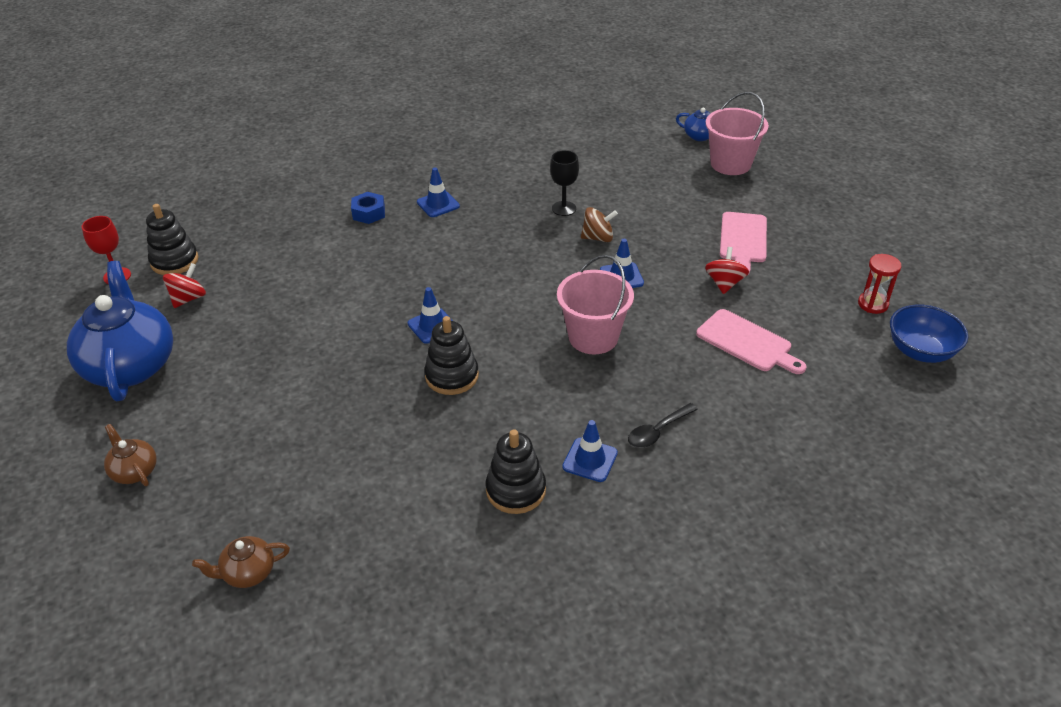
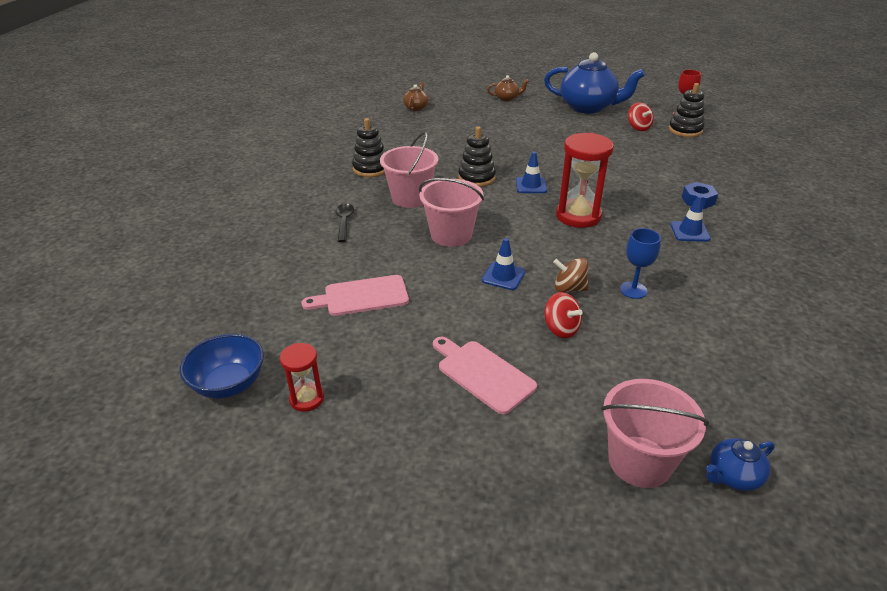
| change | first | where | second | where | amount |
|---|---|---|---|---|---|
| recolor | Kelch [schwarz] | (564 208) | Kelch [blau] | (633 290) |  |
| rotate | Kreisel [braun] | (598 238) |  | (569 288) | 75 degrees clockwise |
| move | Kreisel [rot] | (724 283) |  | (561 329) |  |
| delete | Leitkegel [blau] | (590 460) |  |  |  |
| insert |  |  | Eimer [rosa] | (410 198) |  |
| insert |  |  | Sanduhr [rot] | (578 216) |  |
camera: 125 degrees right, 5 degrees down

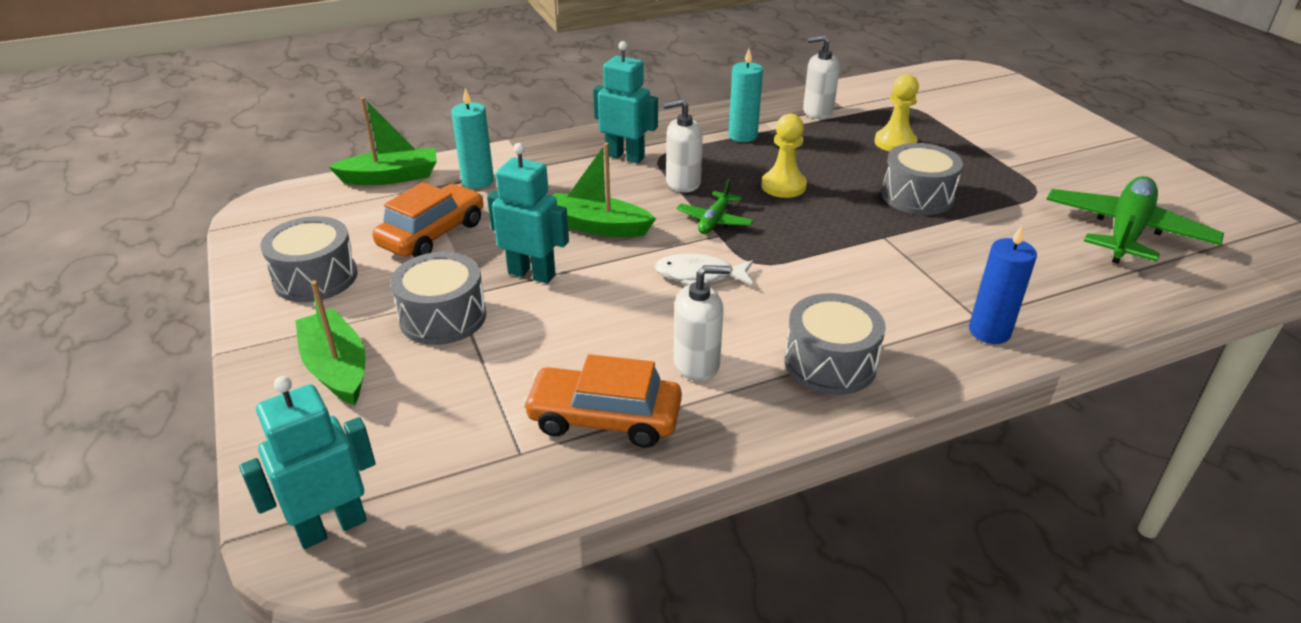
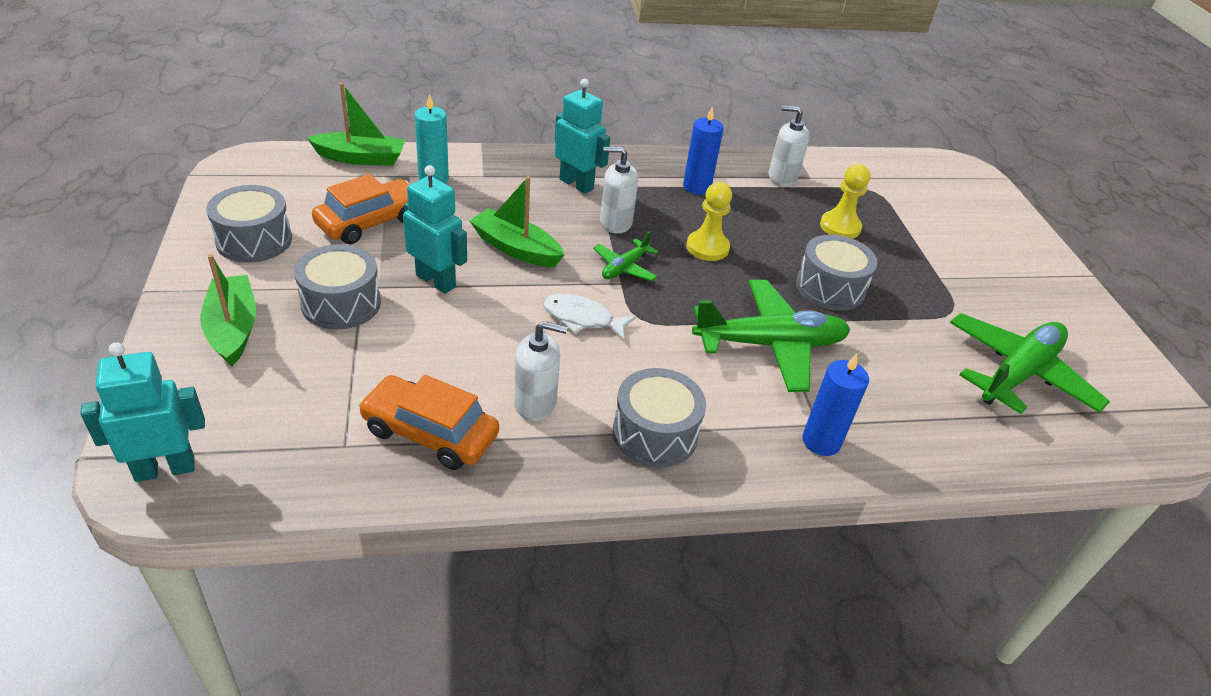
| change | first | where | second | where | amount |
|---|---|---|---|---|---|
| recolor | Kerze [türkis] | (742 136) | Kerze [blau] | (696 187) |  |
| insert |  |  | Flugzeug [grün] | (770 345) |  |
camera: 10 degrees right, 5 degrees up

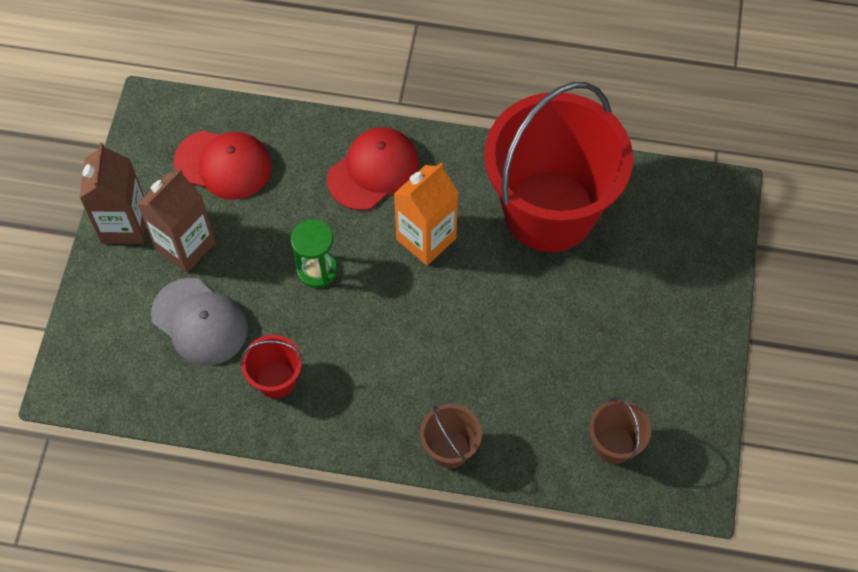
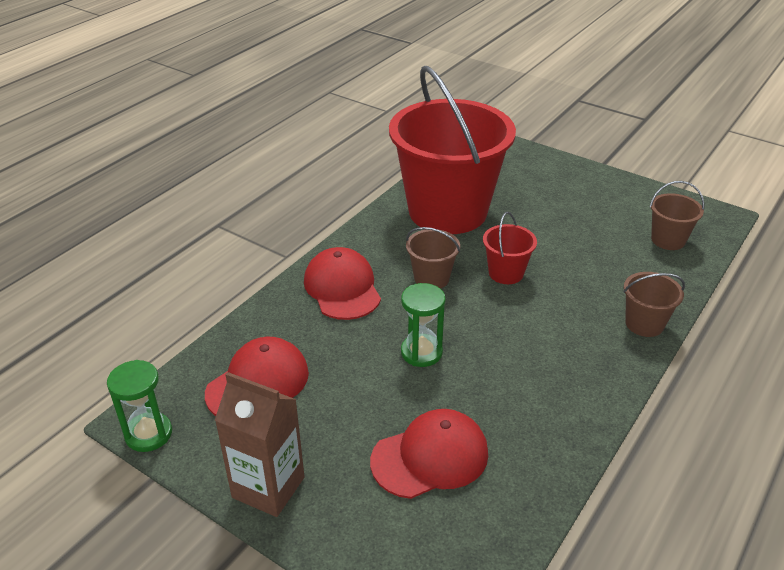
| change | first | where | second | where | amount |
|---|---|---|---|---|---|
| replace | Getränkekarton [orange] | (426 239) | Eimer [braun] | (431 278) |  |
| delete | Getränkekarton [braun] | (185 246) |  |  |  |
| recolor | Kappe [grau] | (200 322) | Kappe [rot] | (430 457) |  |
| move | Eimer [rot] | (276 380) |  | (506 273) |  |
| insert |  |  | Sanduhr [grün] | (148 434) |  |
camera: 65 degrees left, 25 degrees down

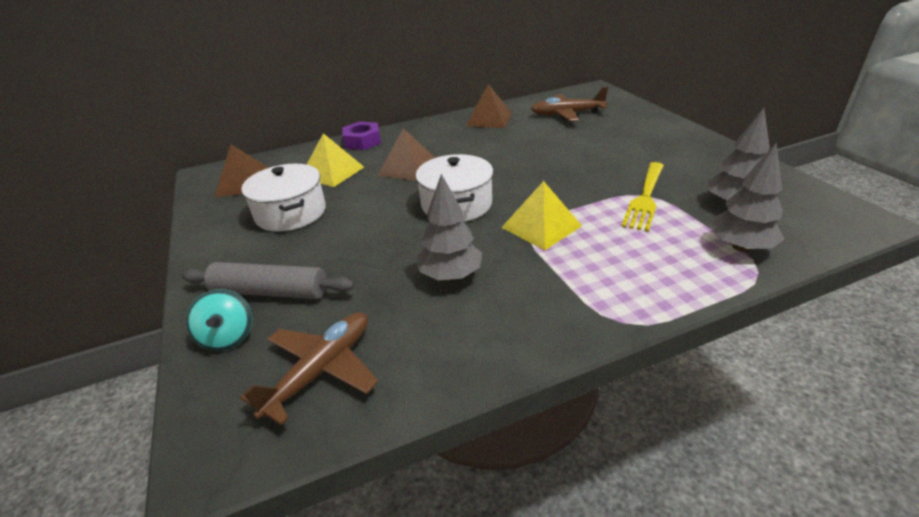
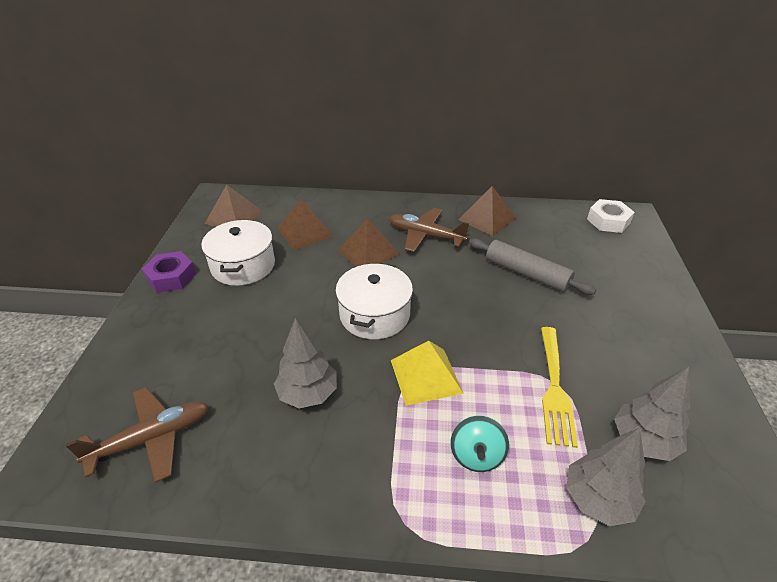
| change | first | where | second | where | amount |
|---|---|---|---|---|---|
| move | Flugzeug [braun] | (566 114) |  | (425 235) |  |
| move | Sechskantmutter [lila] | (362 141) |  | (171 277) |  |
| recolor | Pyramide [gelb] | (332 172) | Pyramide [braun] | (305 232) |  |
| rotate | Gabel [gelb] | (645 198) |  | (554 388) | 45 degrees counterclockwise |
| move | Nudelholz [grau] | (270 292) |  | (526 273) |  |
| move | Kreisel [türkis] | (228 337) |  | (476 455) |  |
| insert |  |  | Sechskantmutter [weiß] | (608 221) |  |
camera: 25 degrees right, 5 degrees up

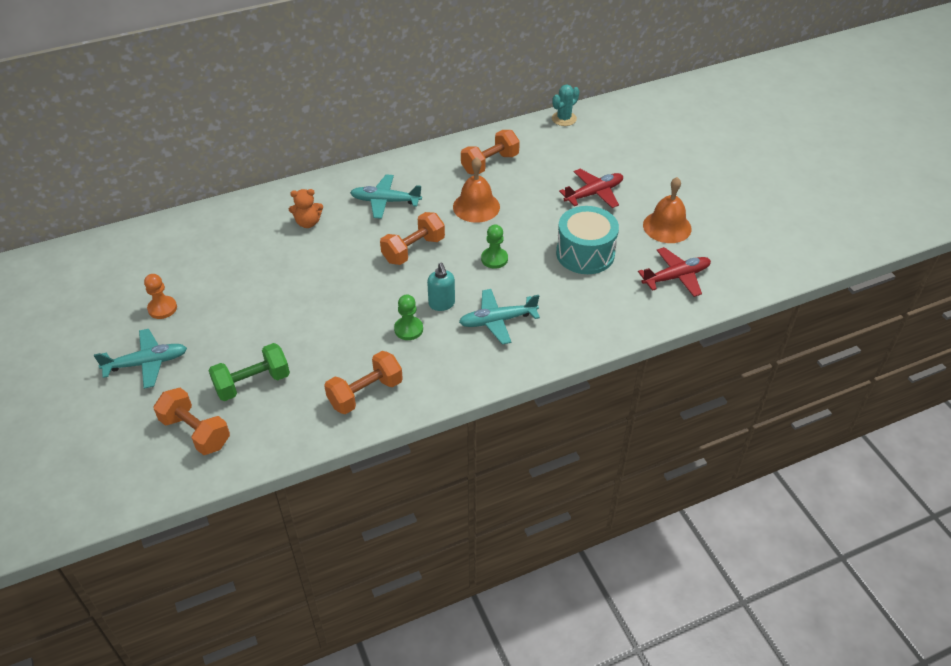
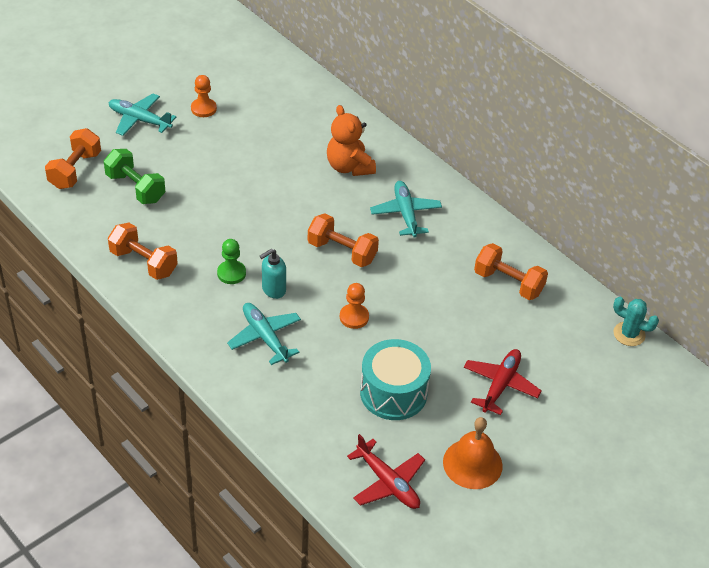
| change | first | where | second | where | amount |
|---|---|---|---|---|---|
| delete | Glocke [orange] | (476 206) |  |  |  |
| rotate | Flugzeug [rot] | (594 193) |  | (500 385) | 105 degrees counterclockwise |
| resize | Teddybär [orange] | (308 223) |  | (349 167) | x1.53 |
| recolor | Bauer [grün] | (494 259) | Bauer [orange] | (354 317) |  |
| rotate | Flugzeug [türkis] | (147 363) |  | (139 120) | 150 degrees clockwise |
camera: 70 degrees right, 0 degrees up

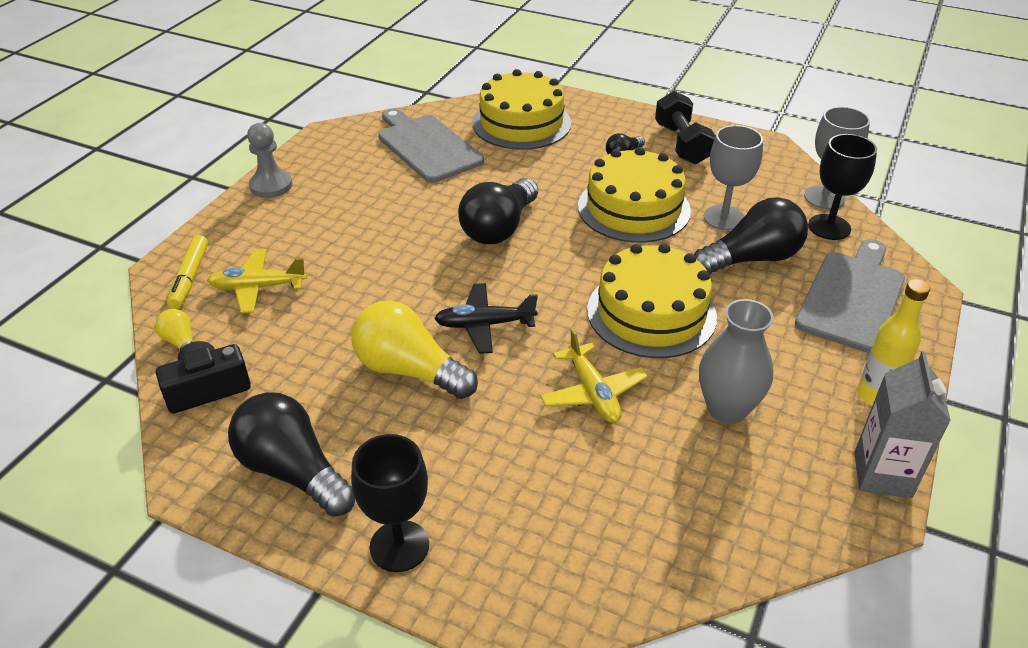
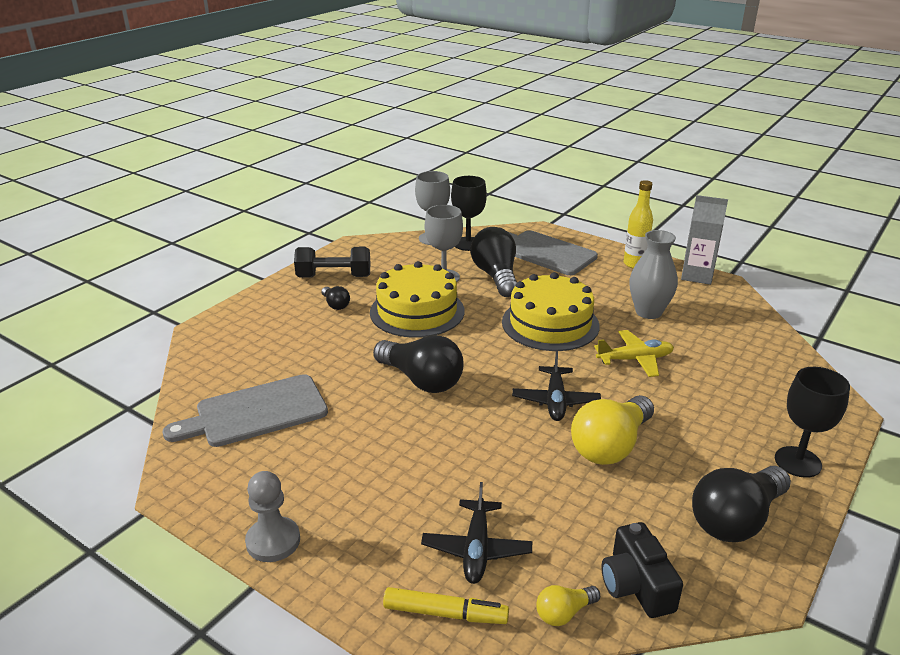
| change | first | where | second | where | amount |
|---|---|---|---|---|---|
| delete | Kuchen [gelb] | (521 123) |  |  |  |
| recolor | Flugzeug [gelb] | (258 287) | Flugzeug [schwarz] | (476 549) |  |
camera: 80 degrees left, 10 degrees down

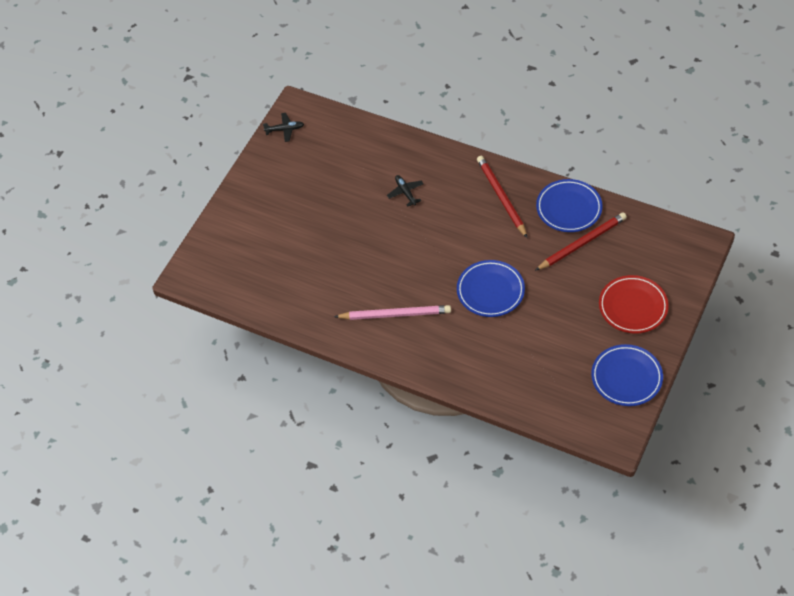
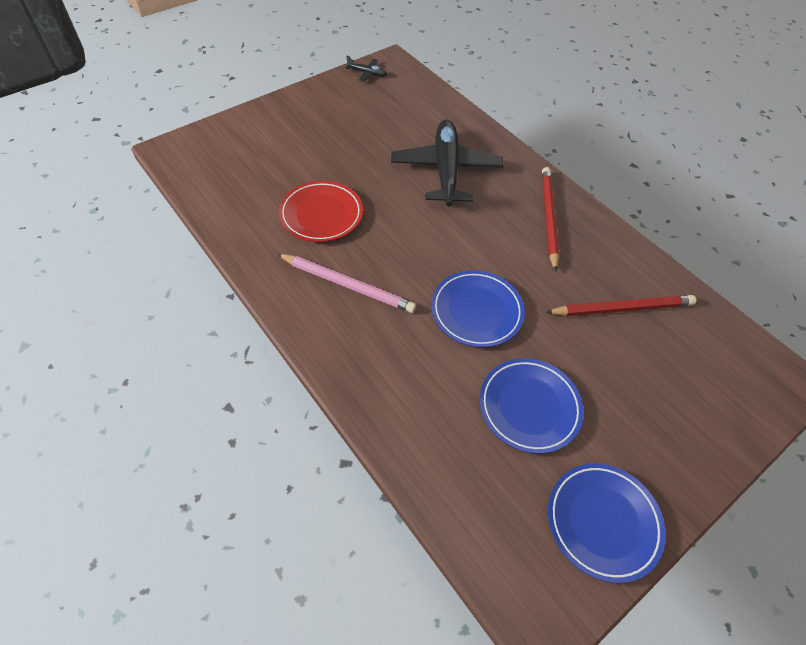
| change | first | where | second | where | amount |
|---|---|---|---|---|---|
| resize | Flugzeug [schwarz] | (405 192) |  | (446 170) | x2.41 |
| move | Teller [blau] | (569 208) |  | (529 407) |  |
| move | Teller [rot] | (633 307) |  | (321 215) |  |
camera: 20 degrees right, 0 degrees up

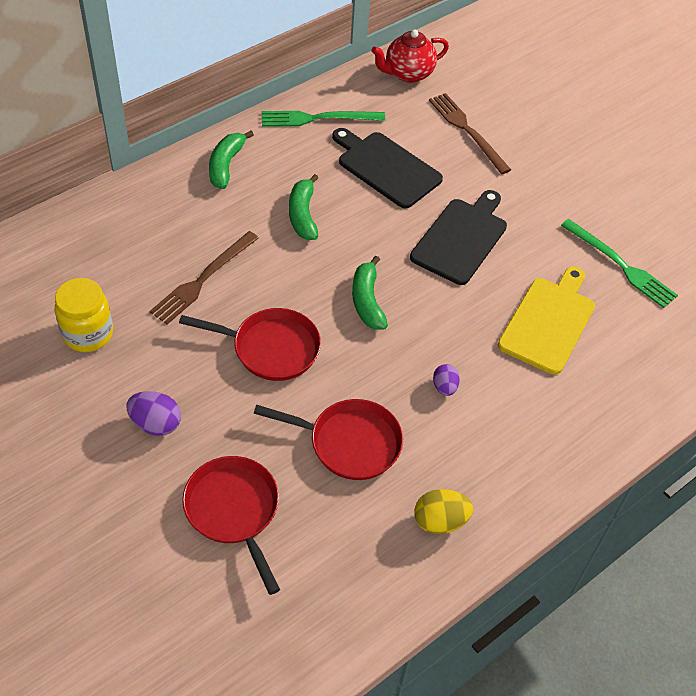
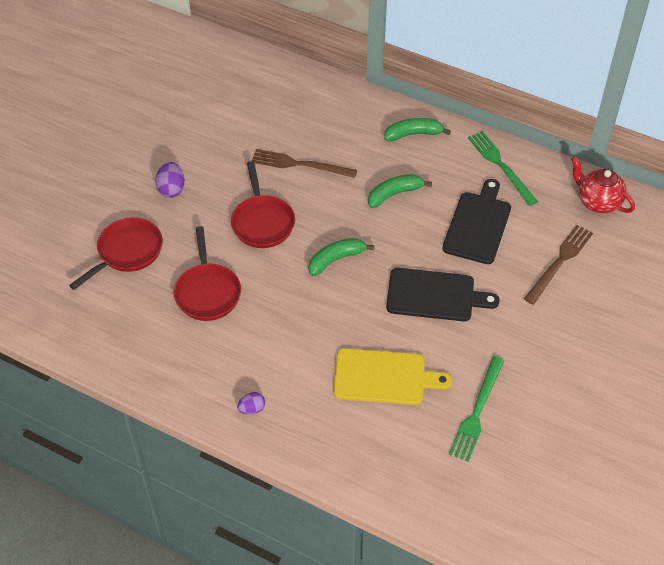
| change | first | where | second | where | amount |
|---|---|---|---|---|---|
| delete | Einmachglas [gelb] | (88 334) |  |  |  |
| move | Ei [lila] | (444 387) |  | (252 409) |  |
| delete | Ei [gelb] | (440 521) |  |  |  |
camera: 70 degrees right, 0 degrees up

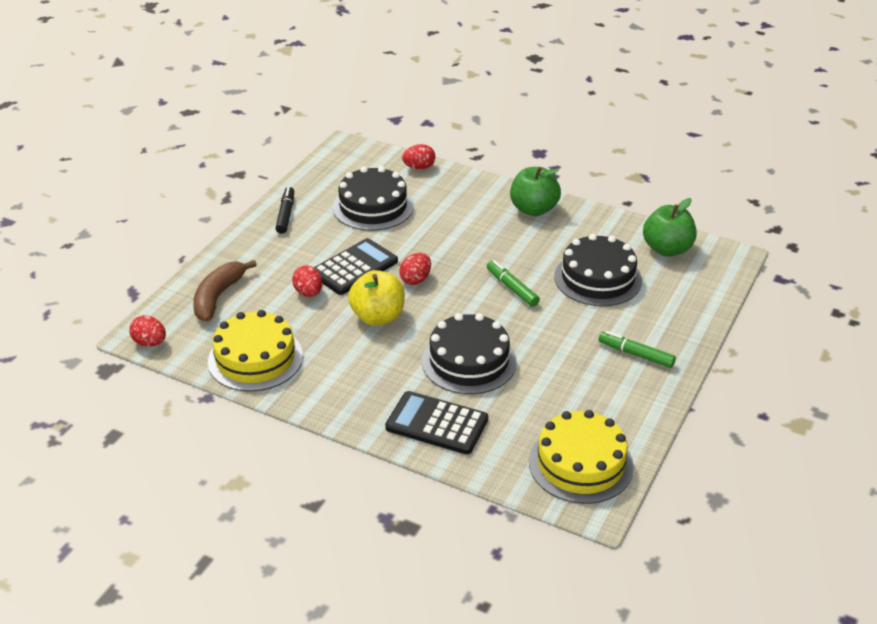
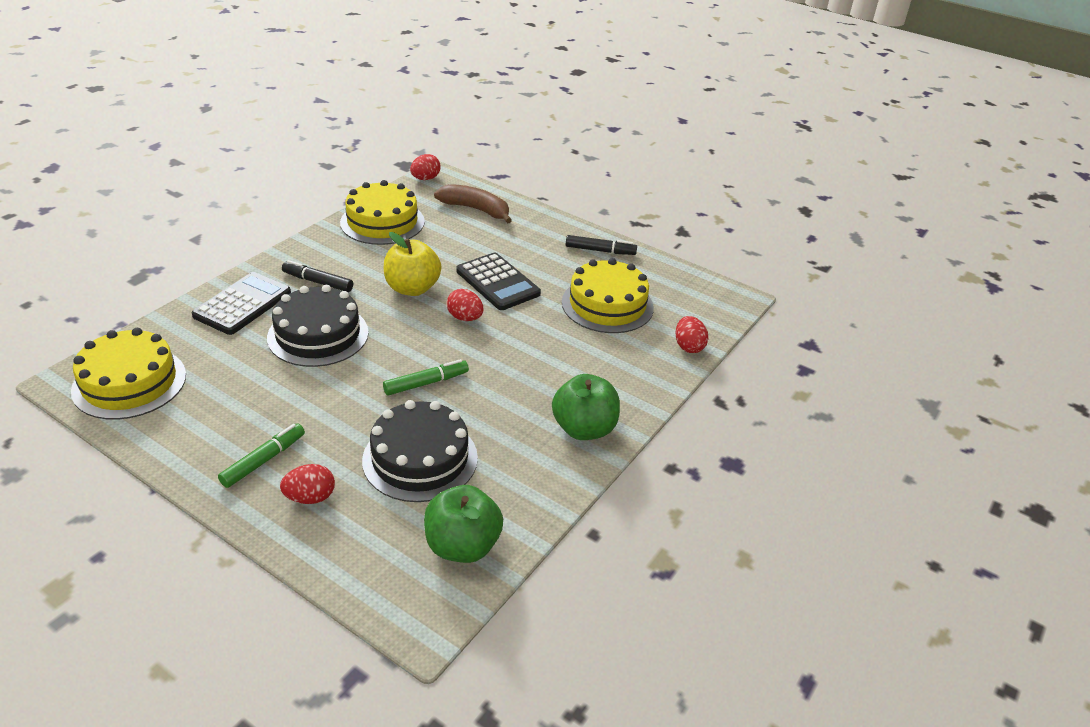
| change | first | where | second | where | amount |
|---|---|---|---|---|---|
| recolor | Kuchen [schwarz] | (373 207) | Kuchen [gelb] | (607 305) |  |
| move | Ei [rot] | (308 293) |  | (310 497) |  |
| insert |  |  | Filzstift [schwarz] | (318 282) |  |
camera: 95 degrees right, 0 degrees up

